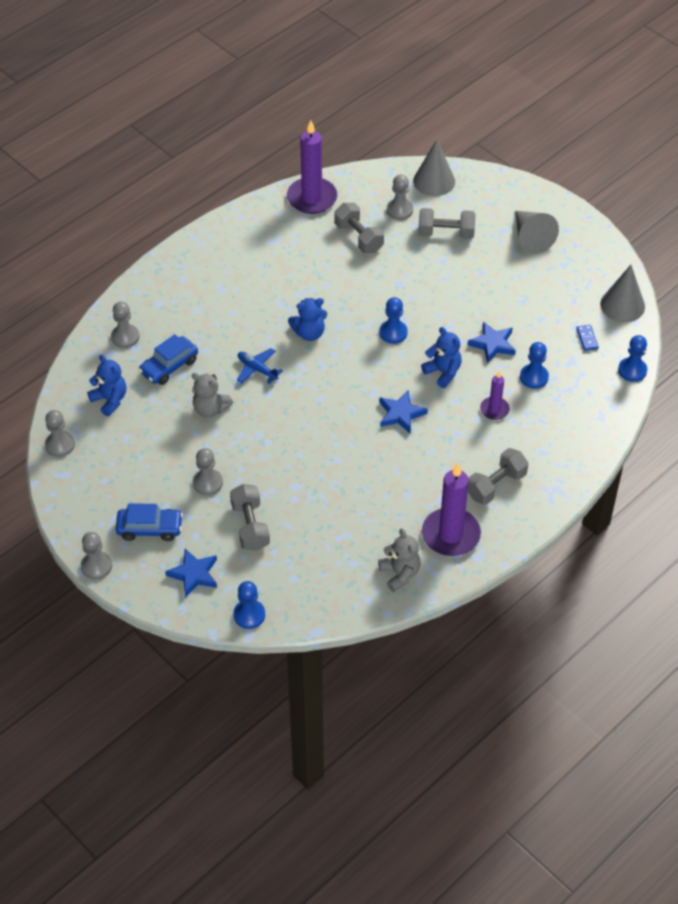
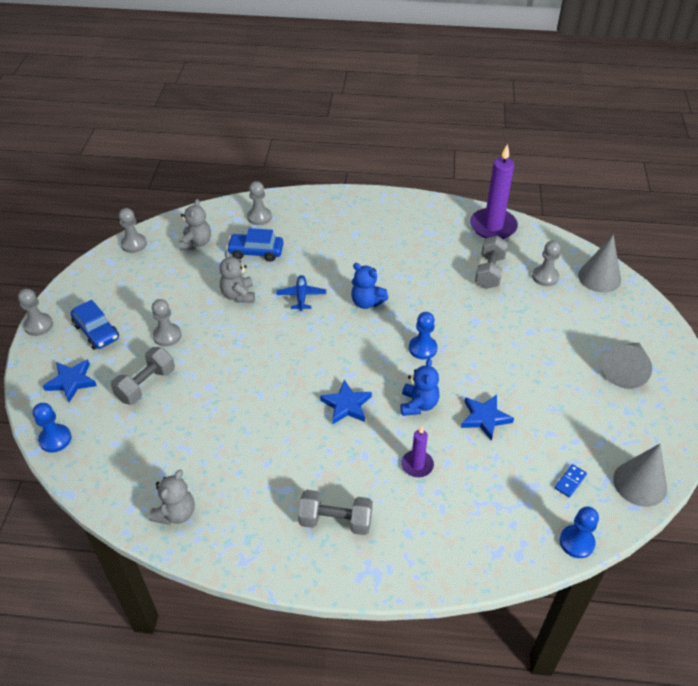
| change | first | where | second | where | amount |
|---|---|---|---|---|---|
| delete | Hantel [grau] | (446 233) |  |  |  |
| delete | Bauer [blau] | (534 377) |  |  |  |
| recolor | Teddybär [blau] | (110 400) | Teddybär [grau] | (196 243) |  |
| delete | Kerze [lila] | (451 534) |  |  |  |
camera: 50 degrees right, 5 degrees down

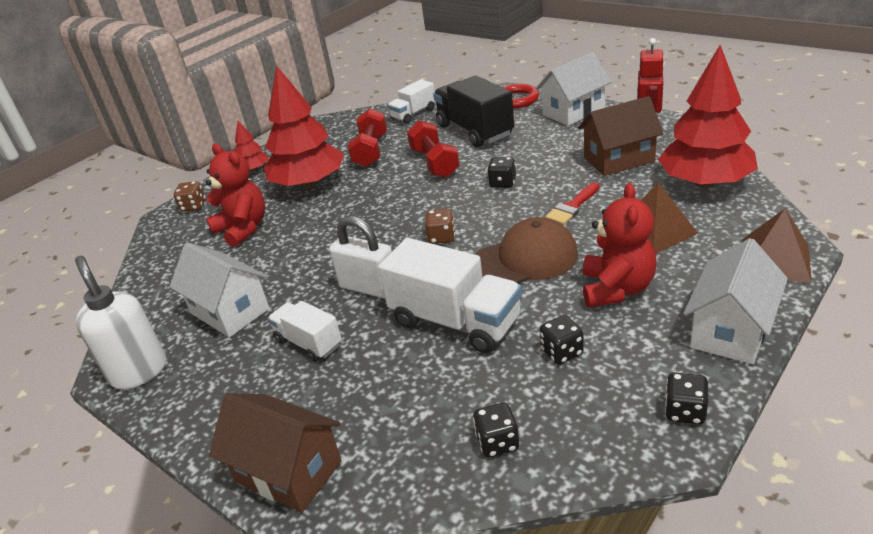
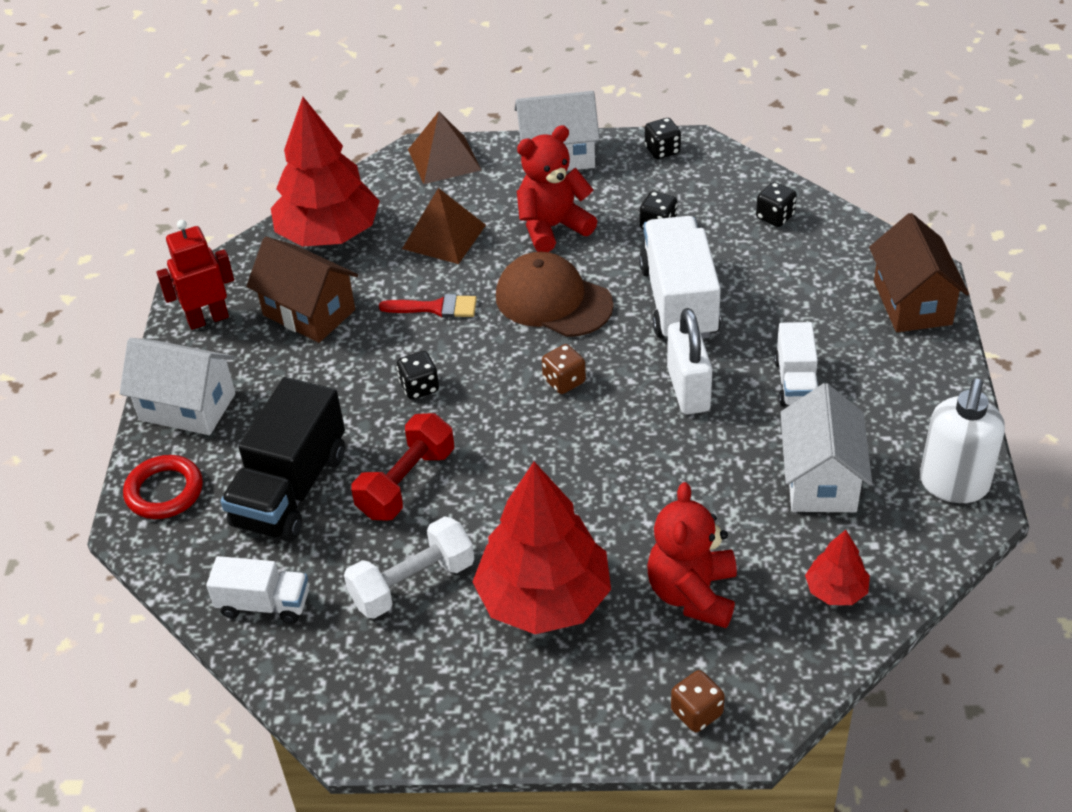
| change | first | where | second | where | amount |
|---|---|---|---|---|---|
| recolor | Hantel [rot] | (371 151) | Hantel [weiß] | (412 583) |  |
| move | Baum [rot] | (254 169) |  | (836 590) |  |
camera: 130 degrees left, 10 degrees up

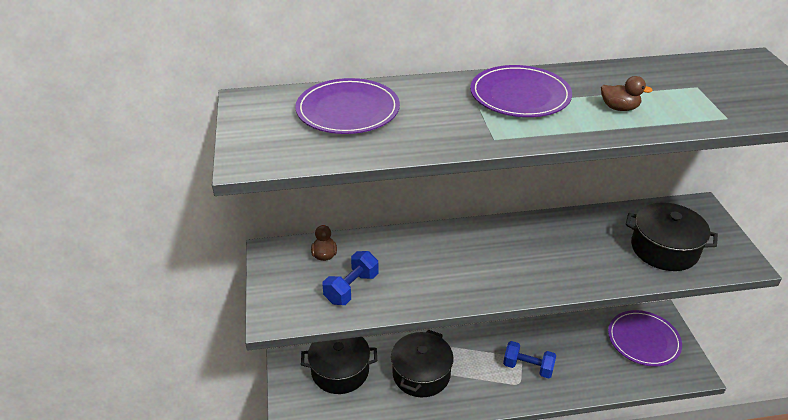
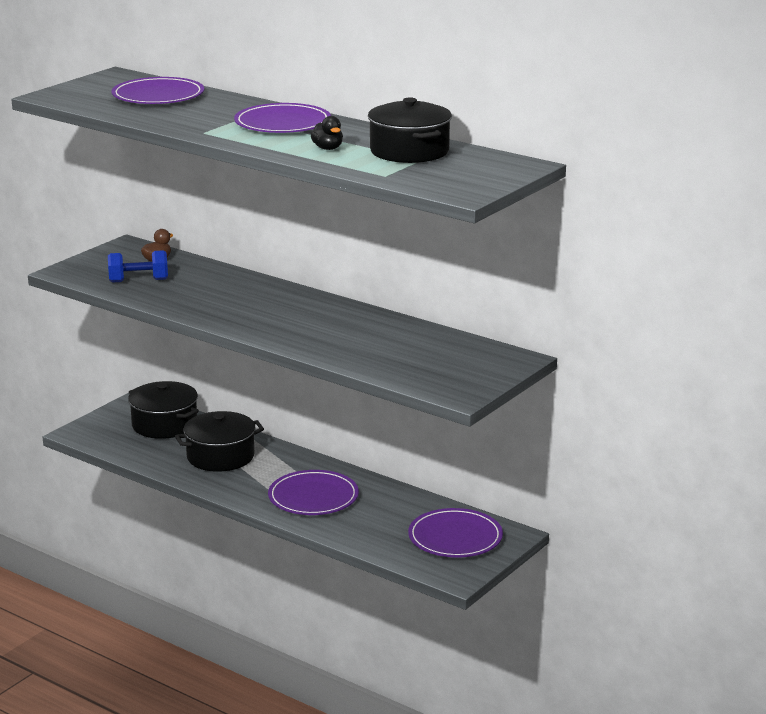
| change | first | where | second | where | amount |
|---|---|---|---|---|---|
| recolor | Ente [braun] | (619 108) | Ente [schwarz] | (327 148) |  |
| move | Kochtopf [schwarz] | (664 249) |  | (409 151) |  |
| replace | Hantel [blau] | (528 367) | Teller [lila] | (313 497) |  |
camera: 45 degrees right, 15 degrees down

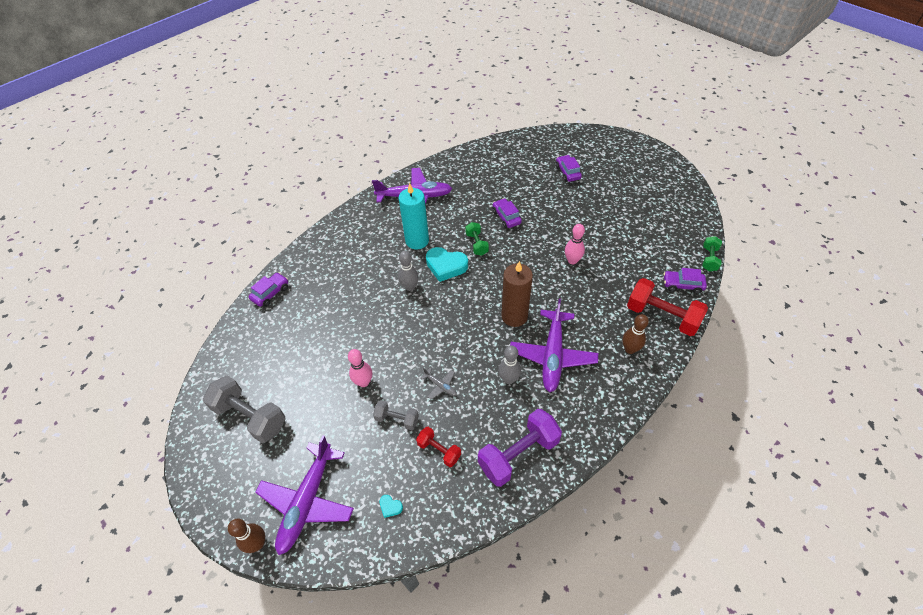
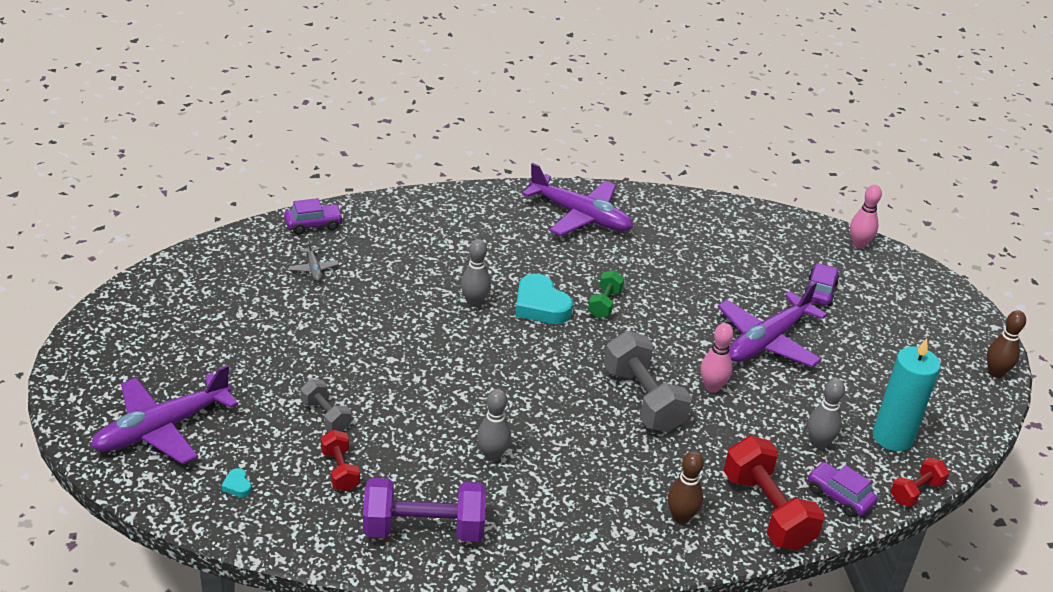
| change | first | where | second | where | amount |
|---|---|---|---|---|---|
| move | Kerze [türkis] | (417 241) |  | (892 437) |  |
| delete | Auto [lila] | (506 217) |  |  |  |
| recolor | Hantel [grün] | (709 259) | Hantel [rot] | (916 492) |  |
| delete | Kerze [braun] | (514 316) |  |  |  |
| move | Flugzeug [lila] | (552 355) |  | (767 340) |  |
| move | Bowlingkegel [rosa] | (364 382) |  | (859 244) |  |
| move | Flugzeug [grau] | (440 385) |  | (314 268) |  |
| move | Hantel [grau] | (250 417) |  | (643 400) |  |
| move | Bowlingkegel [braun] | (257 543) |  | (995 372) |  |
| insert |  |  | Bowlingkegel [grau] | (819 443) |  |
camera: 30 degrees right, 15 degrees down

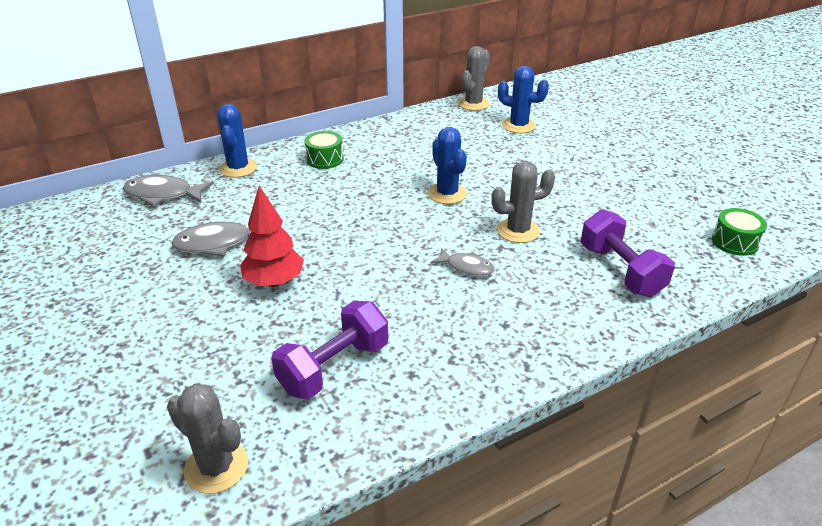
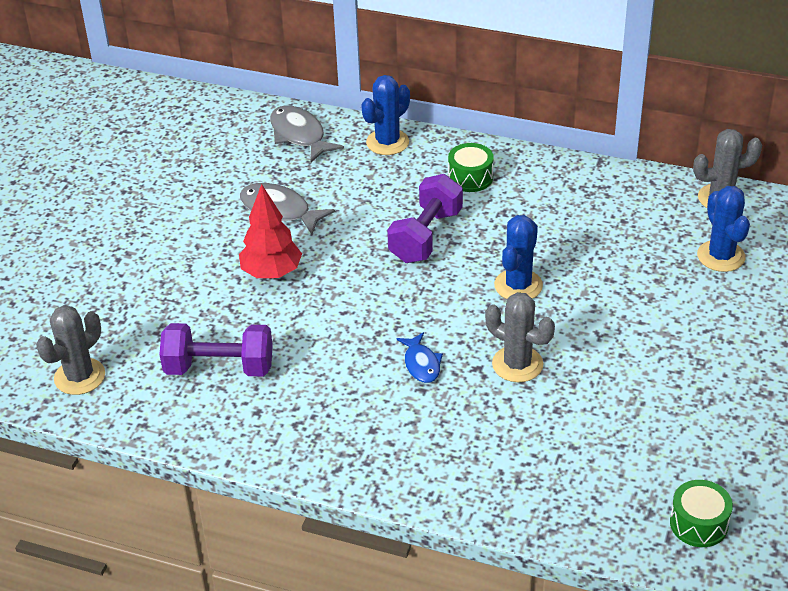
| change | first | where | second | where | amount |
|---|---|---|---|---|---|
| move | Hantel [lila] | (620 270) |  | (426 236) |  |
| recolor | Fisch [grau] | (466 267) | Fisch [blau] | (421 364) |  |
| rotate | Kaktus [grau] | (216 467) |  | (79 377) | 45 degrees clockwise |
camera: 50 degrees right, 5 degrees up

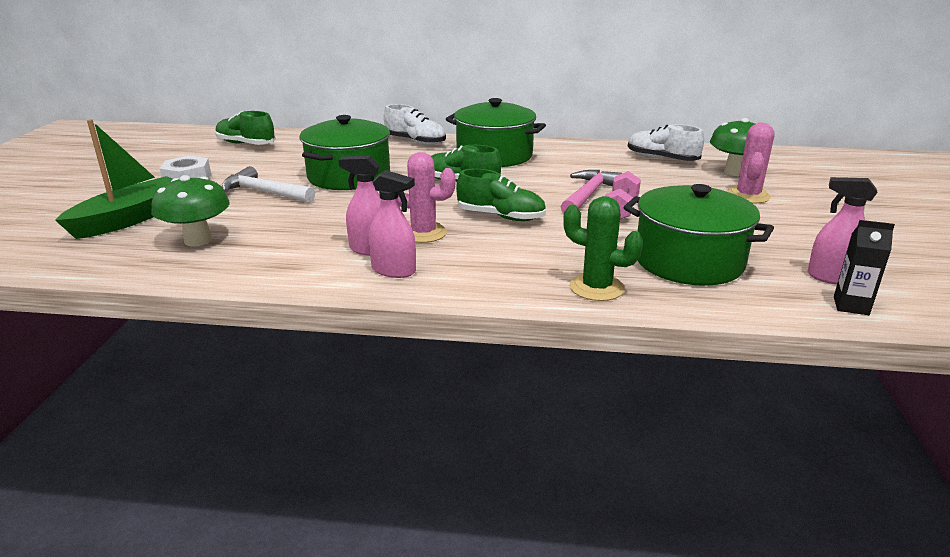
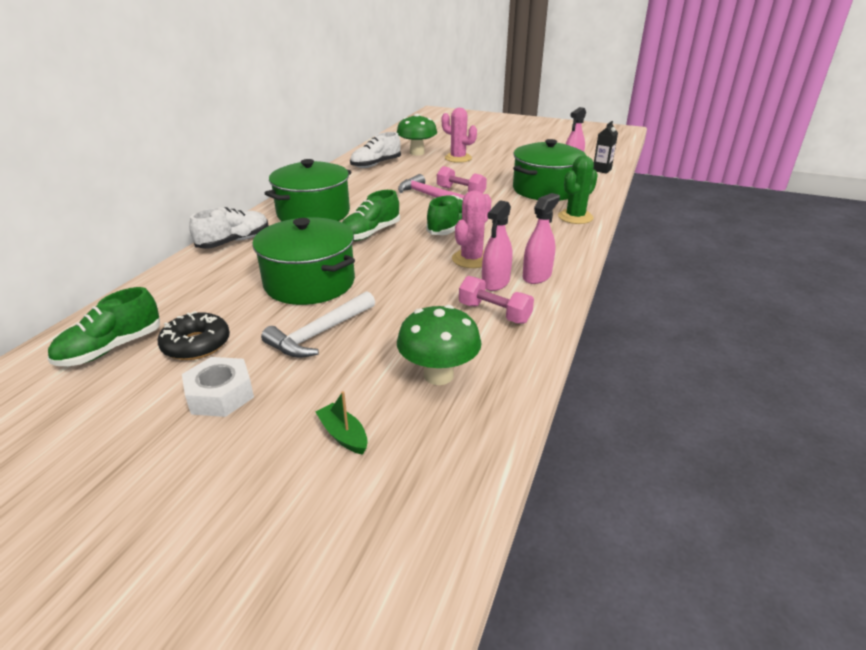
| change | first | where | second | where | amount |
|---|---|---|---|---|---|
| resize | Boot [grün] | (130 219) |  | (343 435) | x0.44 |
| insert |  |  | Hantel [rosa] | (494 313) |  |
| insert |  |  | Donut [schwarz] | (196 344) |  |
camera: 75 degrees left, 5 degrees up

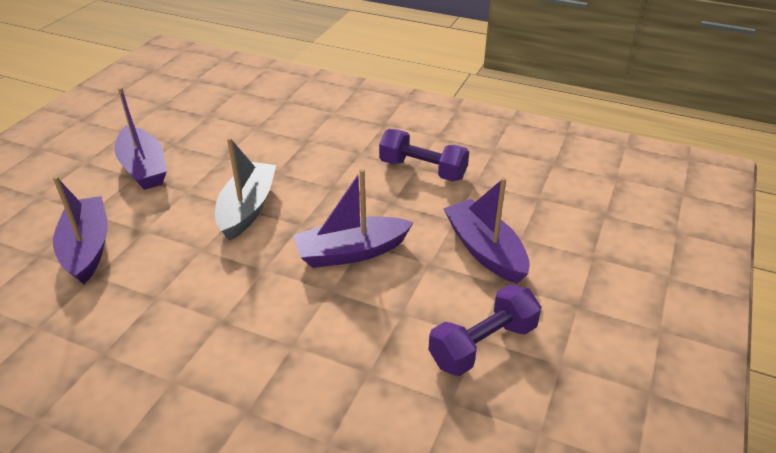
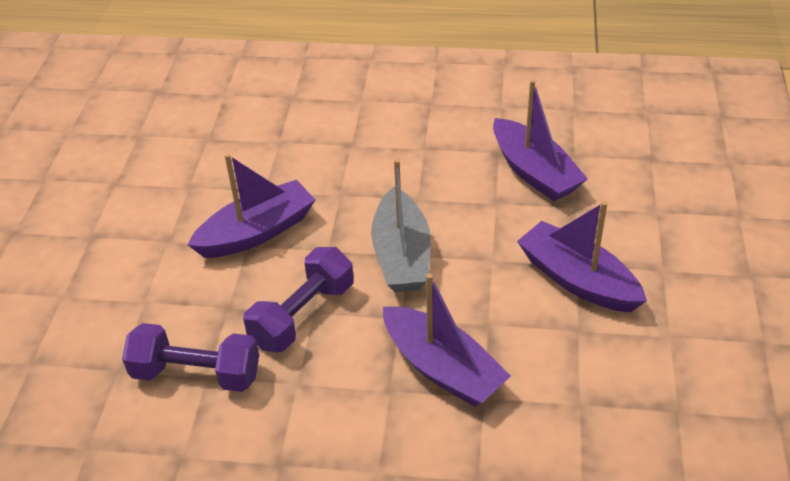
| change | first | where | second | where | amount |
|---|---|---|---|---|---|
| move | Boot [lila] | (485 250) |  | (442 368) |  |
| move | Hantel [lila] | (483 345) |  | (303 315) |  |
camera: 165 degrees right, 5 degrees up

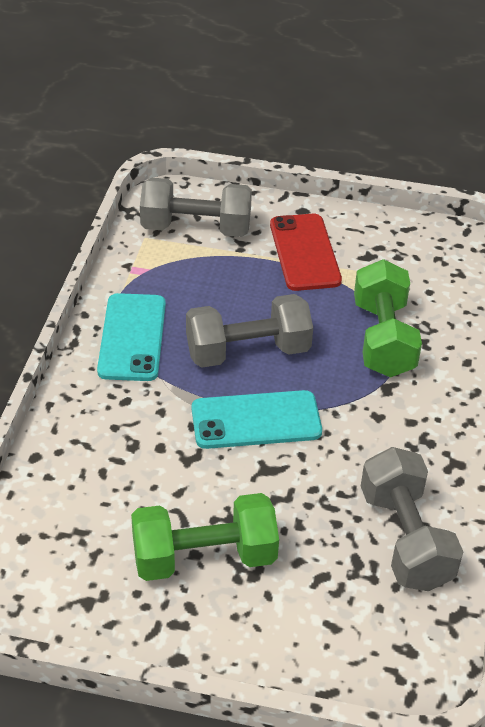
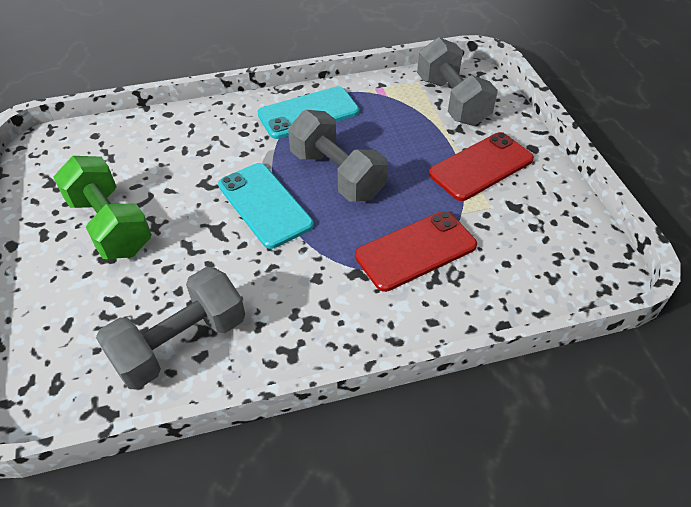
| change | first | where | second | where | amount |
|---|---|---|---|---|---|
| replace | Hantel [grün] | (383 339) | Handy [rot] | (415 250) |  |
camera: 65 degrees right, 5 degrees up

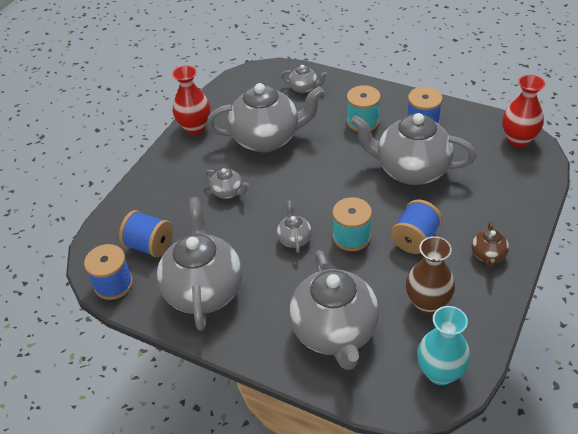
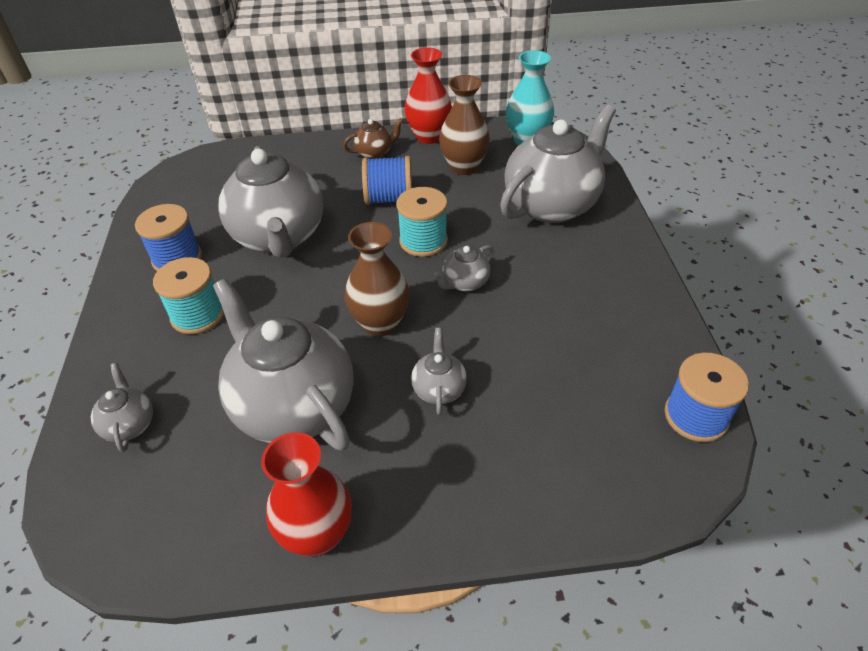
| change | first | where | second | where | amount |
|---|---|---|---|---|---|
| move | Vase [rot] | (518 140) |  | (429 136) |  |
| delete | Teekanne [grau] | (204 290) |  |  |  |
| delete | Garnrolle [blau] | (149 245) |  |  |  |
| insert |  |  | Vase [braun] | (380 323) |  |
camera: 125 degrees left, 0 degrees up

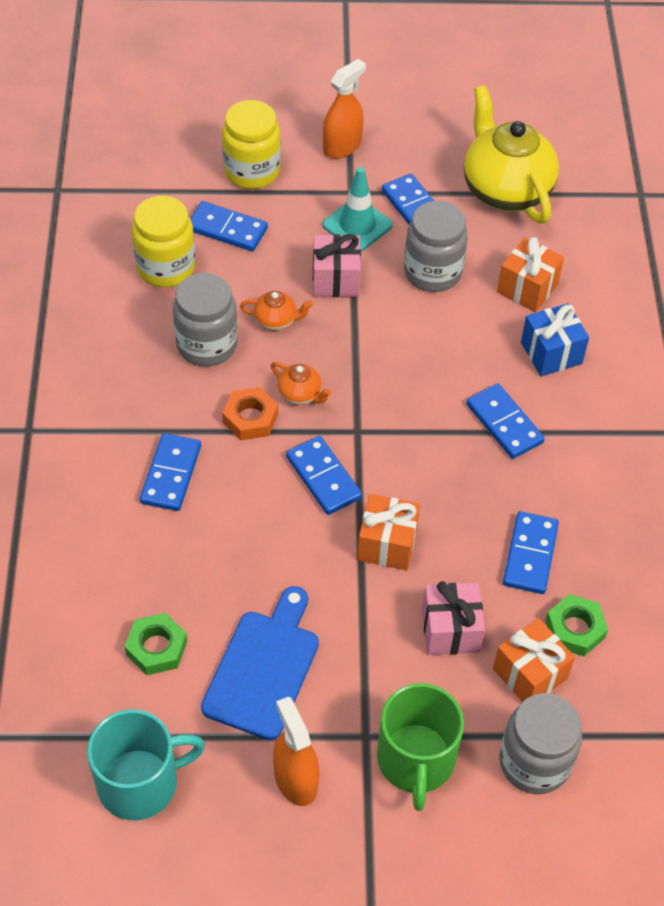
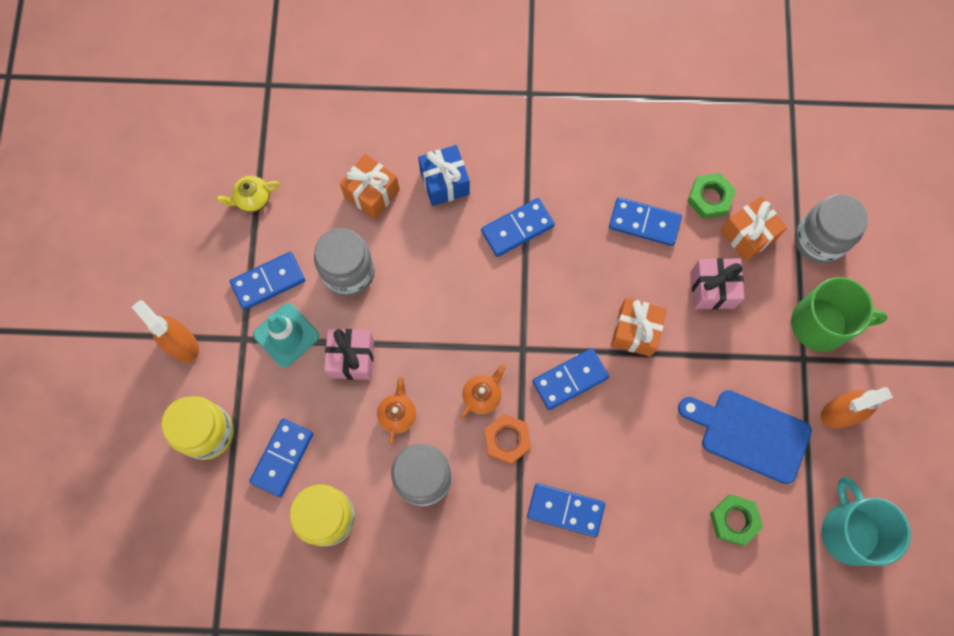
| change | first | where | second | where | amount |
|---|---|---|---|---|---|
| resize | Teekanne [gelb] | (505 190) |  | (252 199) | x0.43 |
camera: 85 degrees left, 20 degrees up

